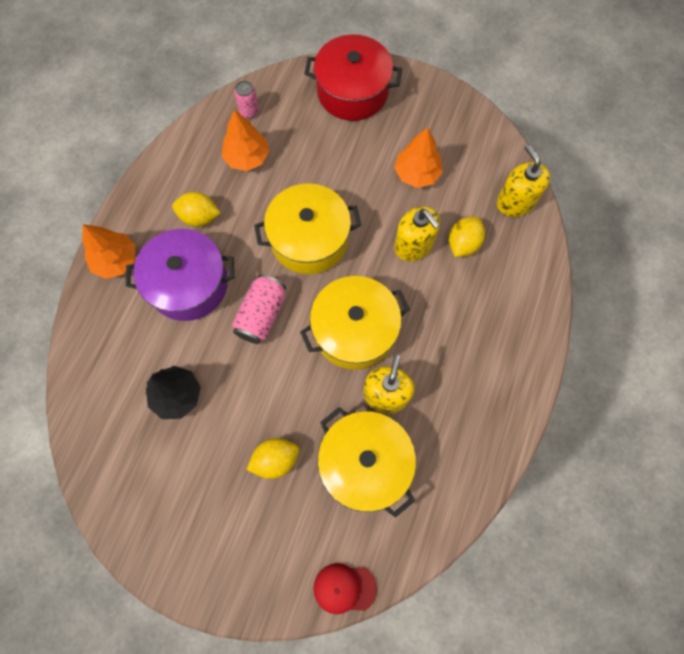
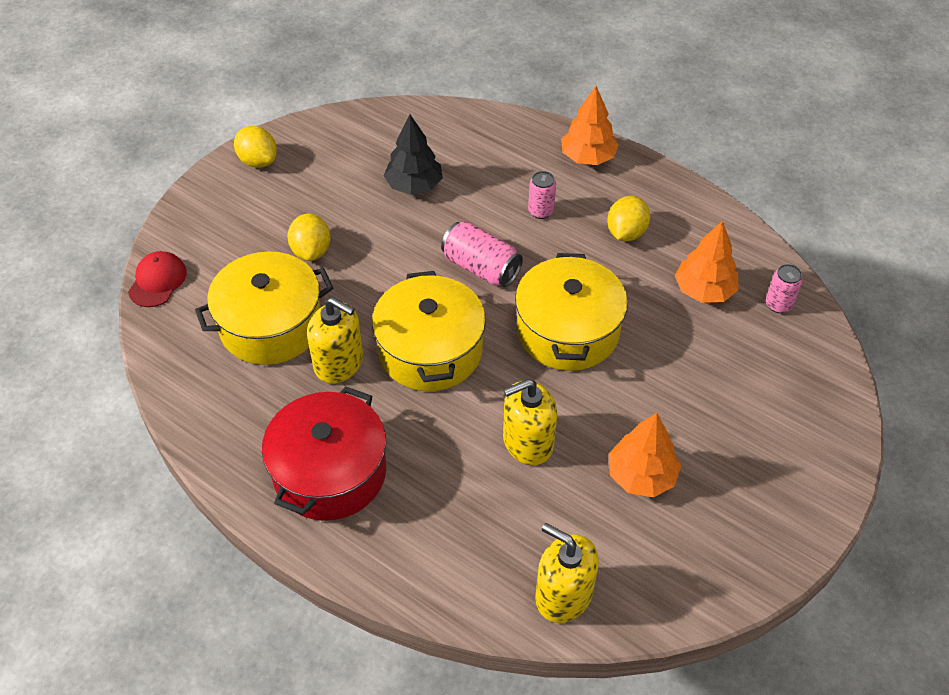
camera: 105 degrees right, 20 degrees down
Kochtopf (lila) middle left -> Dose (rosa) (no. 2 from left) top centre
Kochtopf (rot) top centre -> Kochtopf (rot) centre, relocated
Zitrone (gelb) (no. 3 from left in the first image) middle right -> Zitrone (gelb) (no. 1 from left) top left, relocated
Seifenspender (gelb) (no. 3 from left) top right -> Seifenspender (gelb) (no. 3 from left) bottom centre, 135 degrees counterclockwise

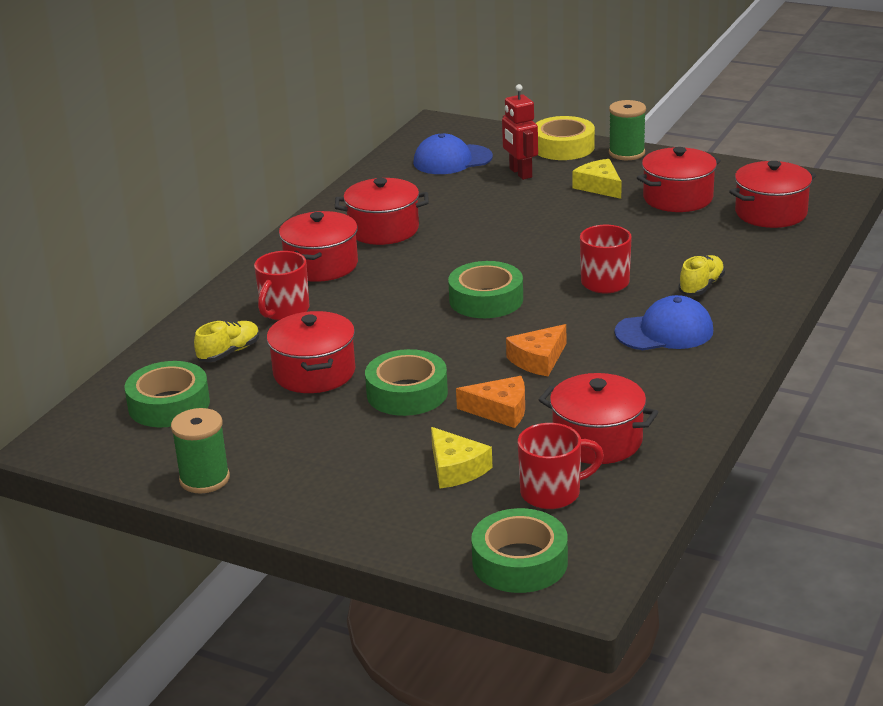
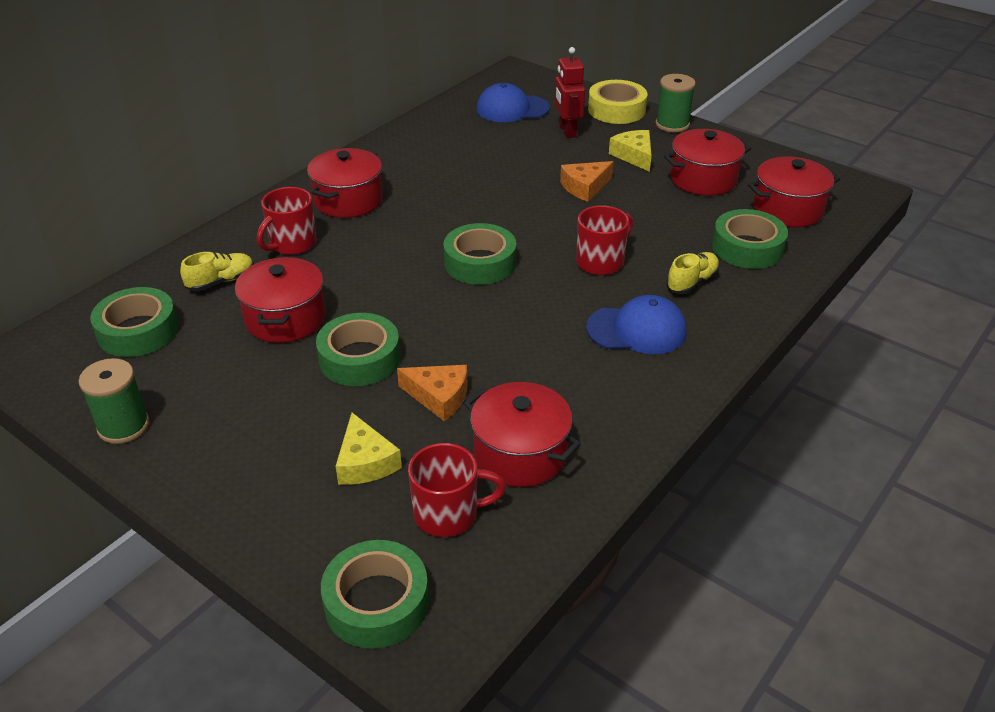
camera: 10 degrees right, 10 degrees up
Kochtopf (rot) (no. 3 from left) top centre -> none
Käse (orange) (no. 2 from left) centre -> Käse (orange) (no. 2 from left) top centre, relocated
none -> Klebeband (grün) (no. 5 from left) middle right

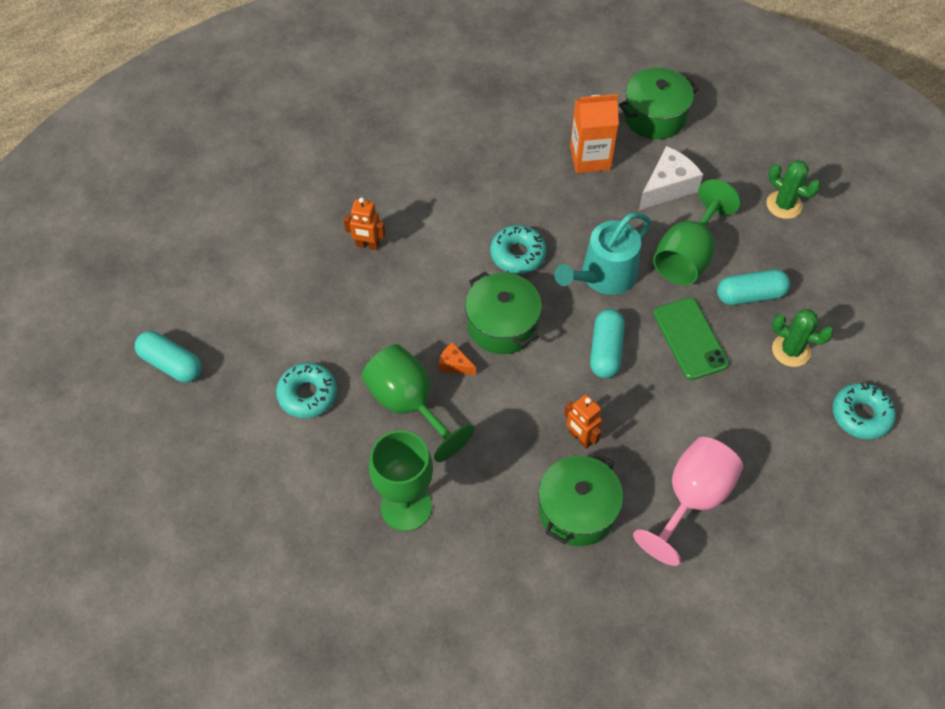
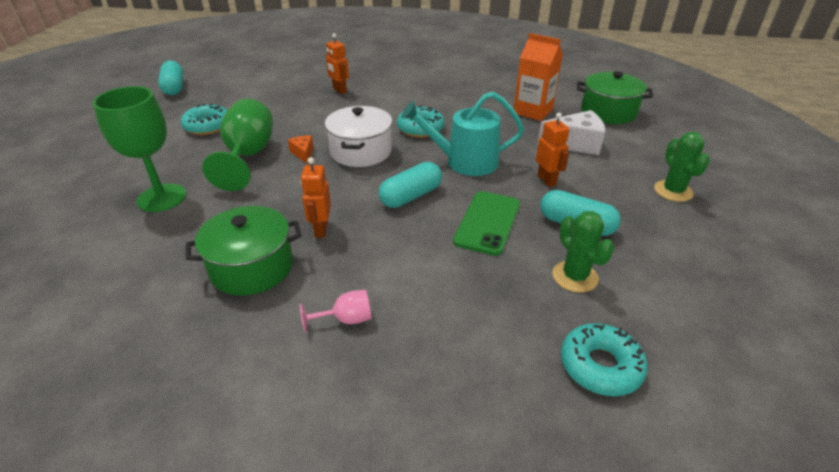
camera: 40 degrees right, 20 degrees down
Kochtopf (grün) (no. 1 from left) centre -> Kochtopf (weiß) top centre
Kelch (rosa) bottom right -> Kelch (rosa) centre, x0.46
Kelch (grün) (no. 3 from left) top right -> Roboter (orange) (no. 3 from left) top centre

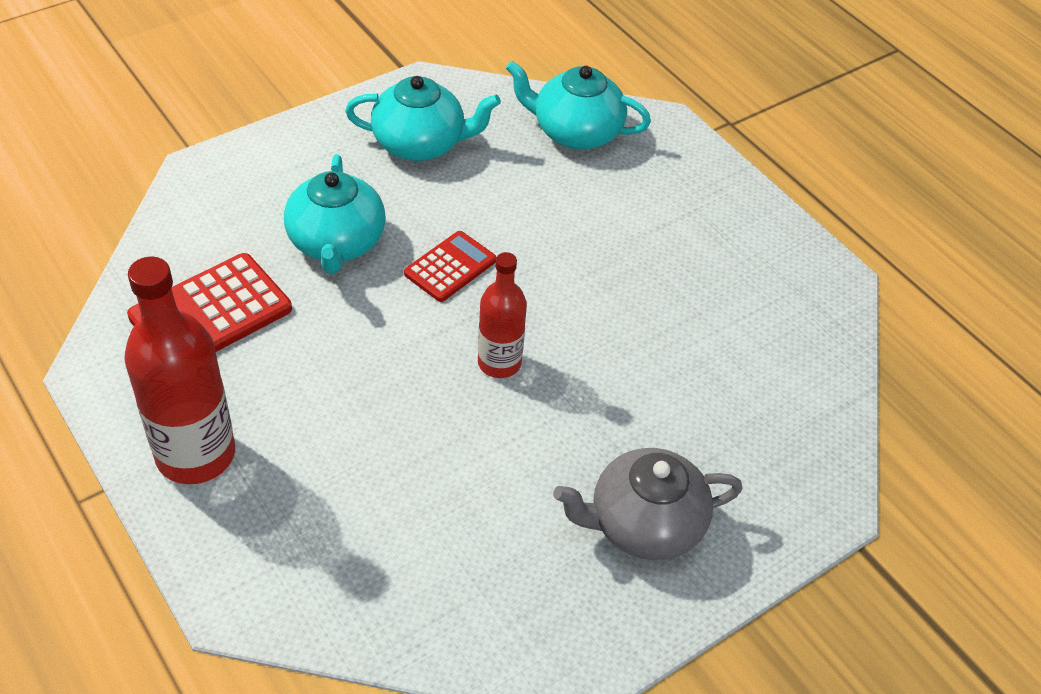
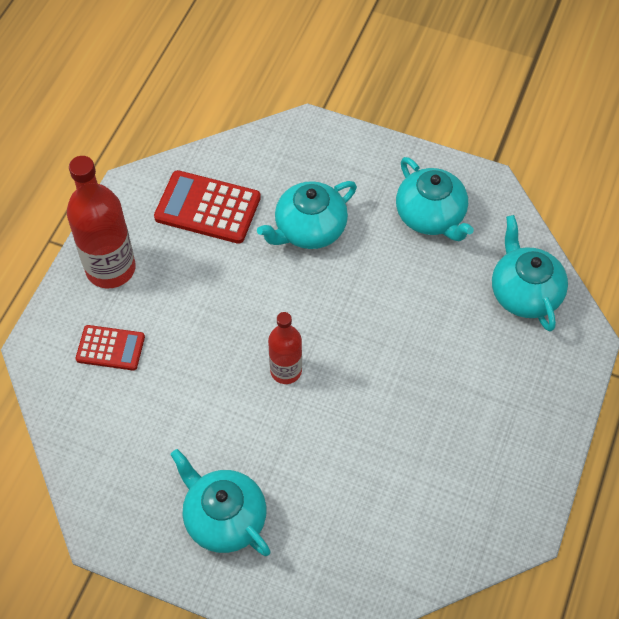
camera: 60 degrees right, 10 degrees up
Taschenrechner (rot) (no. 2 from left in the first image) centre -> Taschenrechner (rot) (no. 1 from left) middle left, relocated
Teekanne (grau) bottom centre -> Teekanne (türkis) (no. 1 from left) bottom centre

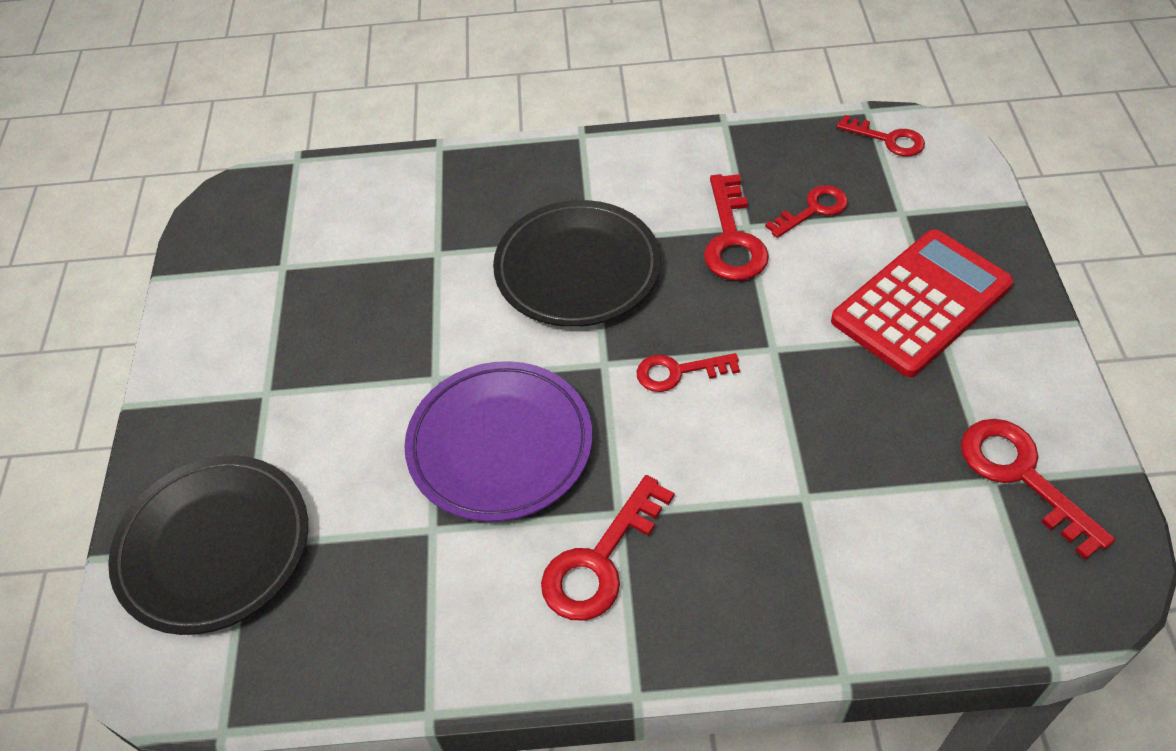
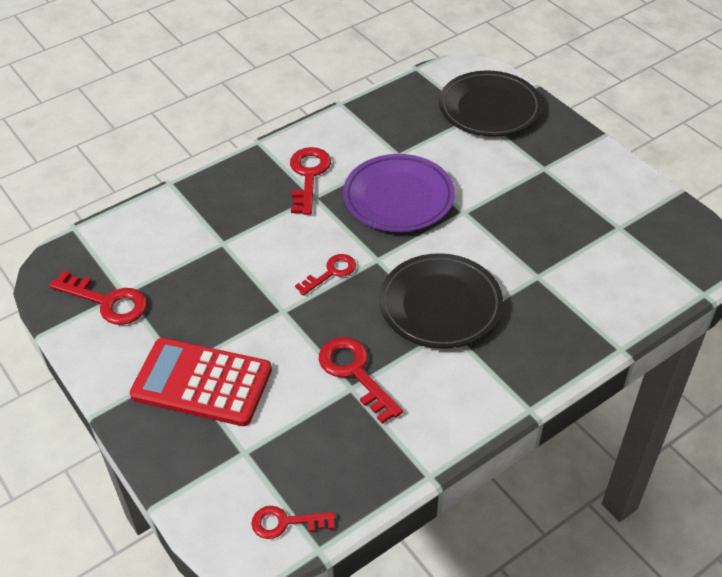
camera: 145 degrees right, 5 degrees down
Schlüssel (rot) (no. 4 from left) top right -> none
Taschenrechner (rot) middle right -> Taschenrechner (rot) middle left, 90 degrees clockwise

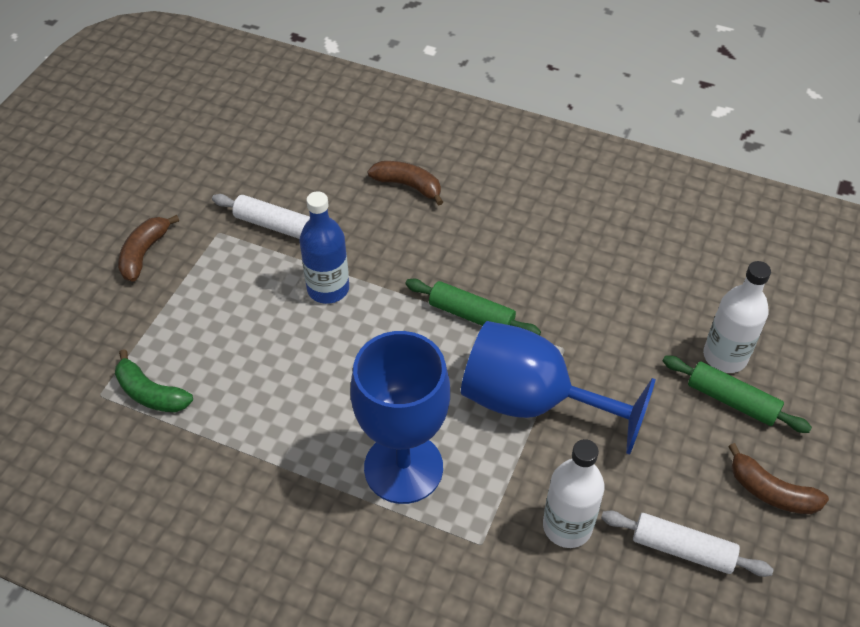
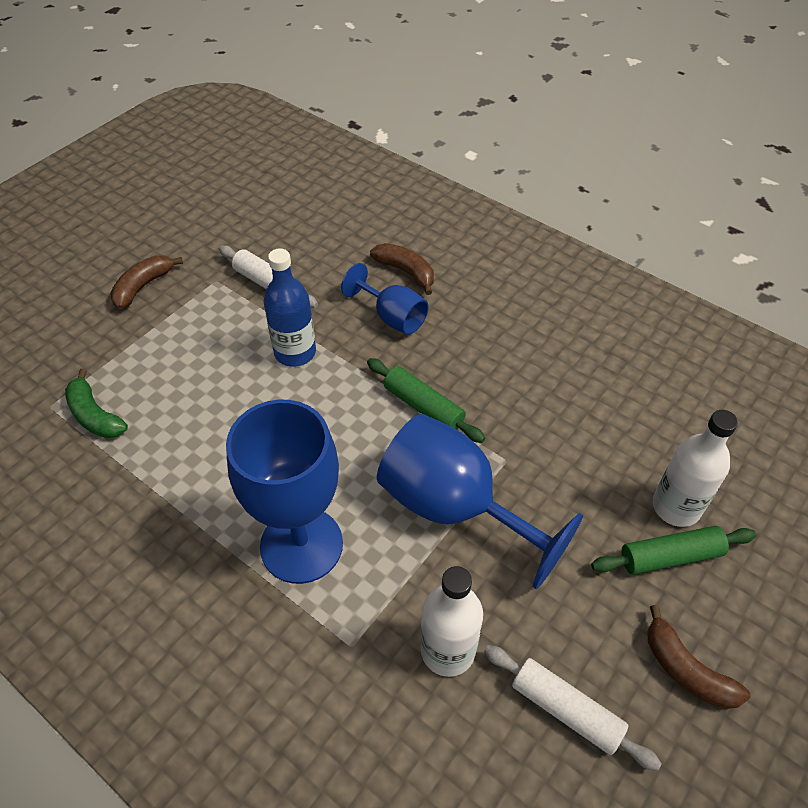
camera: 15 degrees right, 0 degrees up
Nudelholz (grün) (no. 2 from left) middle right -> Nudelholz (grün) (no. 2 from left) bottom right, 60 degrees counterclockwise
none -> Kelch (blau) (no. 2 from left) centre

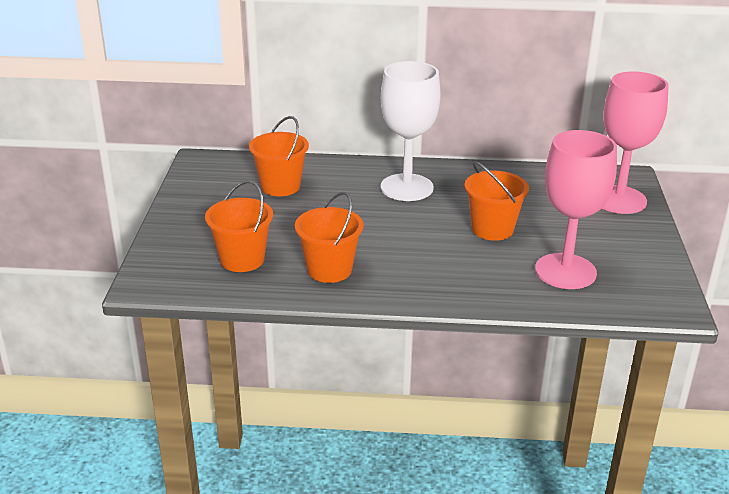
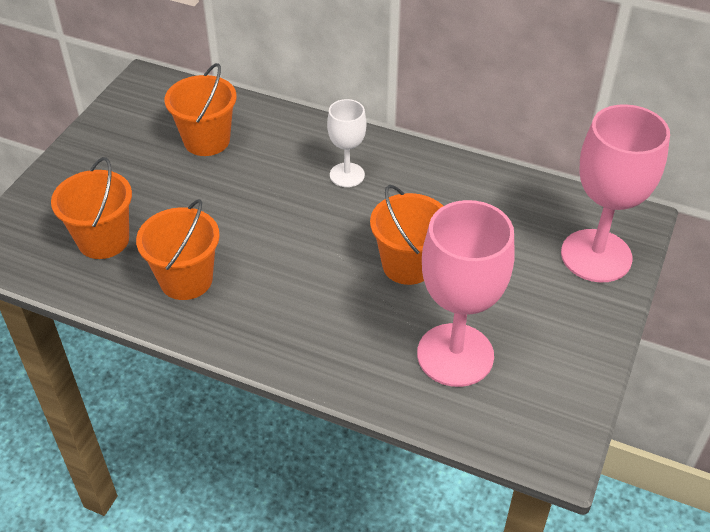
camera: 20 degrees right, 15 degrees up
Kelch (weiß) top centre, x0.54

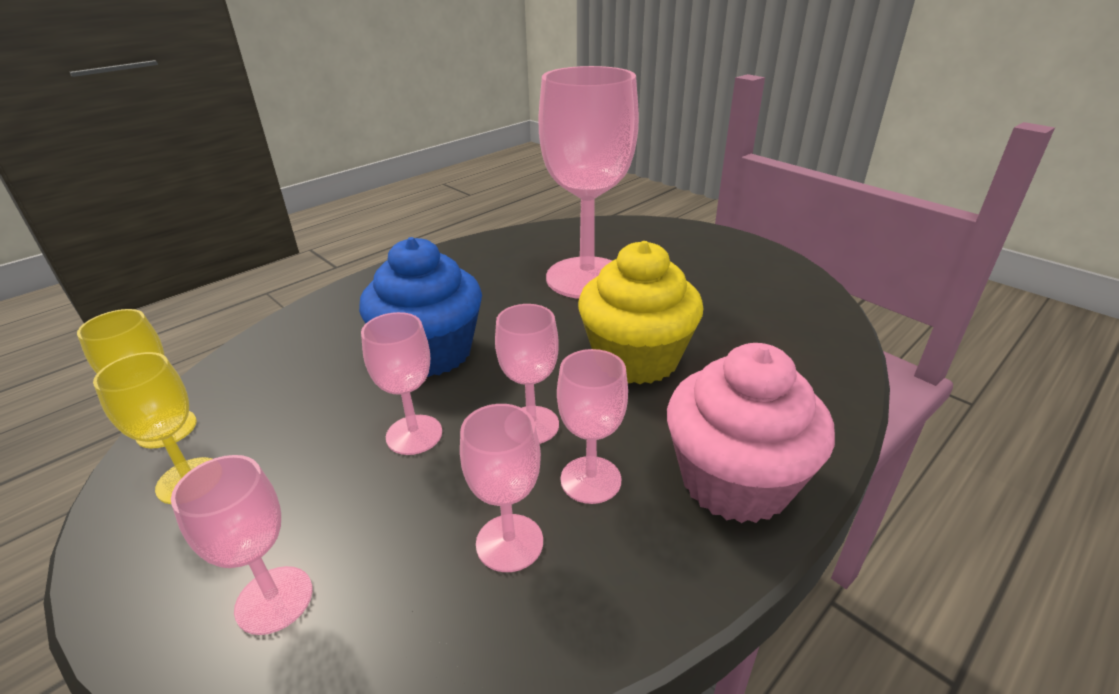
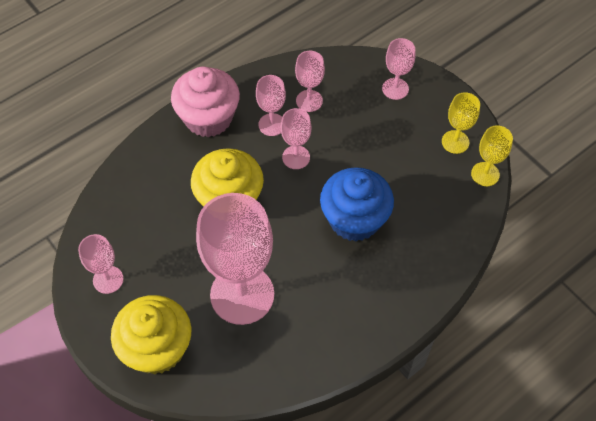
camera: 175 degrees left, 25 degrees up
Kelch (rosa) (no. 2 from left in the first image) centre -> Kelch (rosa) (no. 1 from left) middle left, relocated
none -> Muffin (gelb) (no. 1 from left) bottom left

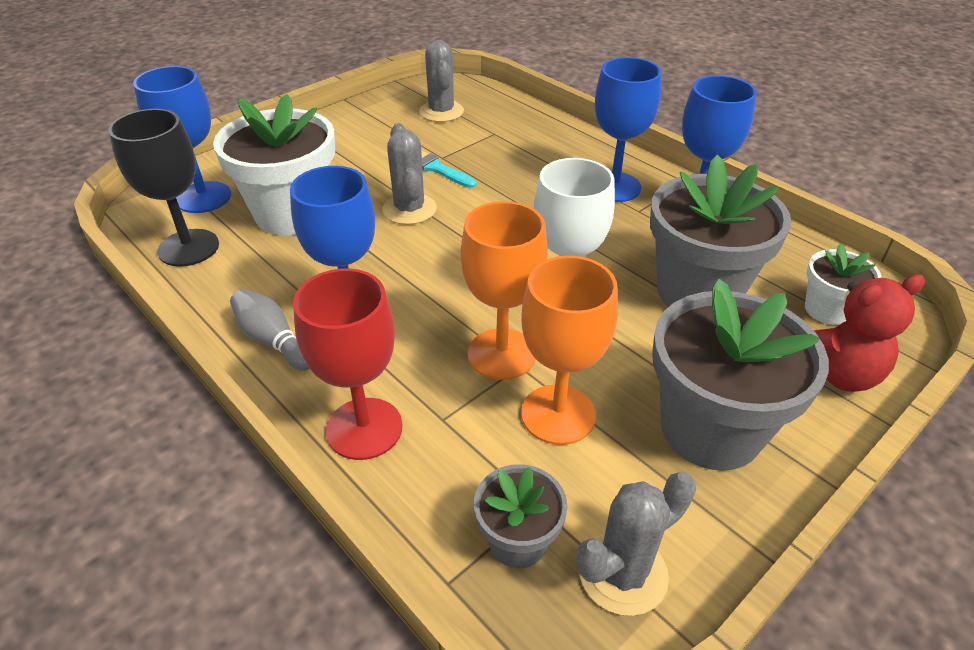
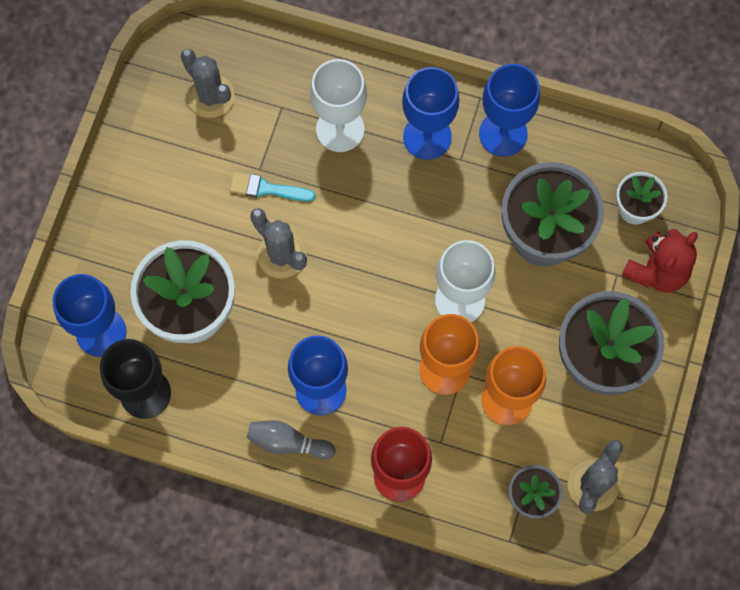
camera: 30 degrees left, 30 degrees up
none -> Kelch (weiß) (no. 1 from left) top centre

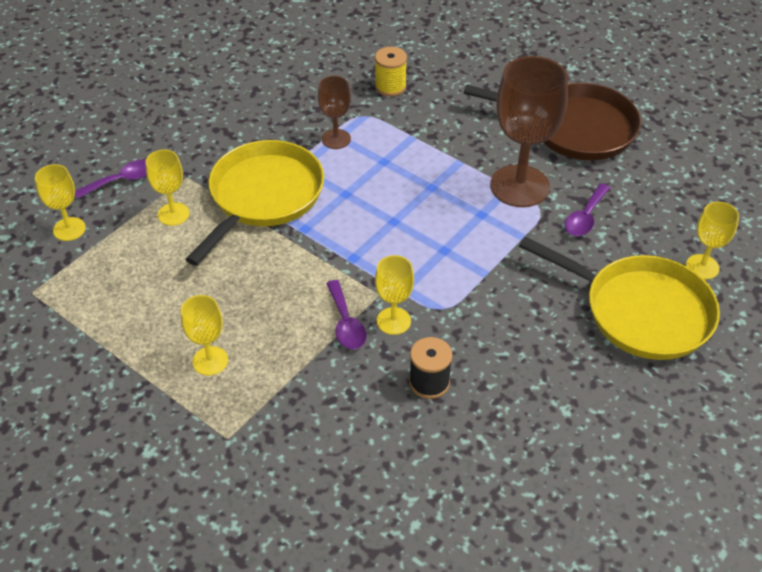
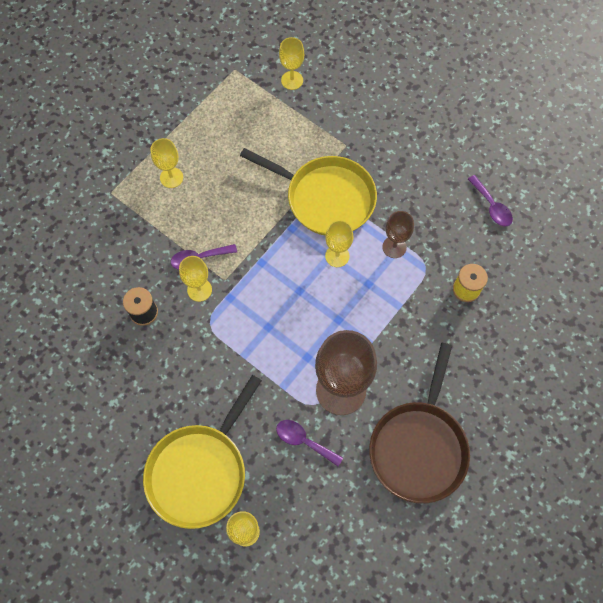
camera: 90 degrees right, 20 degrees up
Löffel (lila) (no. 1 from left in the first image) top left -> Löffel (lila) (no. 3 from left) top right, relocated
Kelch (gelb) (no. 2 from left in the first image) top left -> Kelch (gelb) (no. 5 from left) centre, relocated

